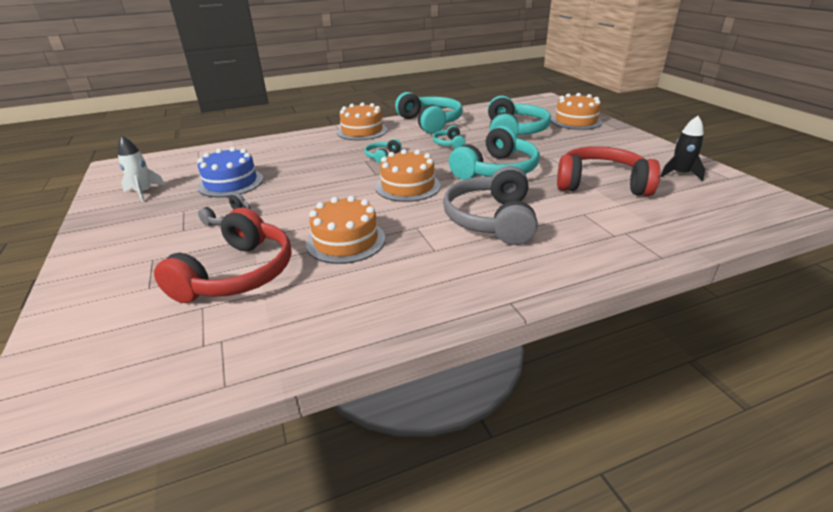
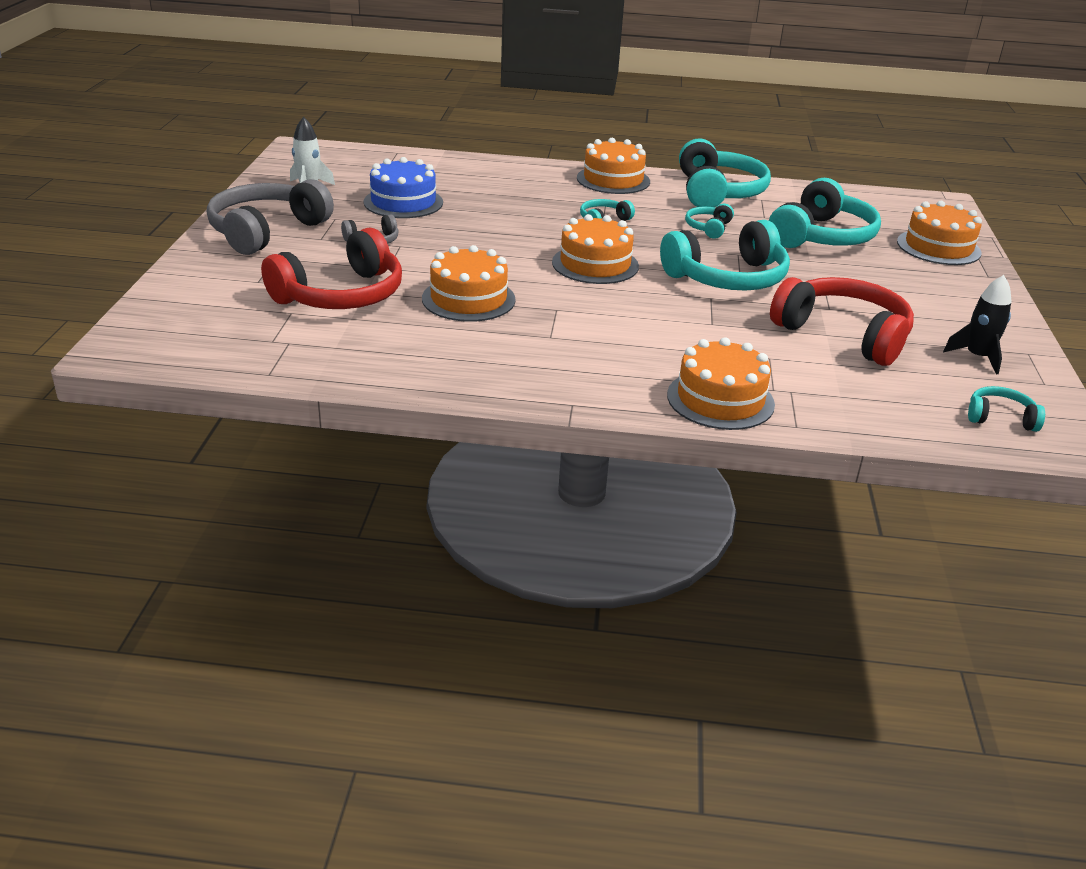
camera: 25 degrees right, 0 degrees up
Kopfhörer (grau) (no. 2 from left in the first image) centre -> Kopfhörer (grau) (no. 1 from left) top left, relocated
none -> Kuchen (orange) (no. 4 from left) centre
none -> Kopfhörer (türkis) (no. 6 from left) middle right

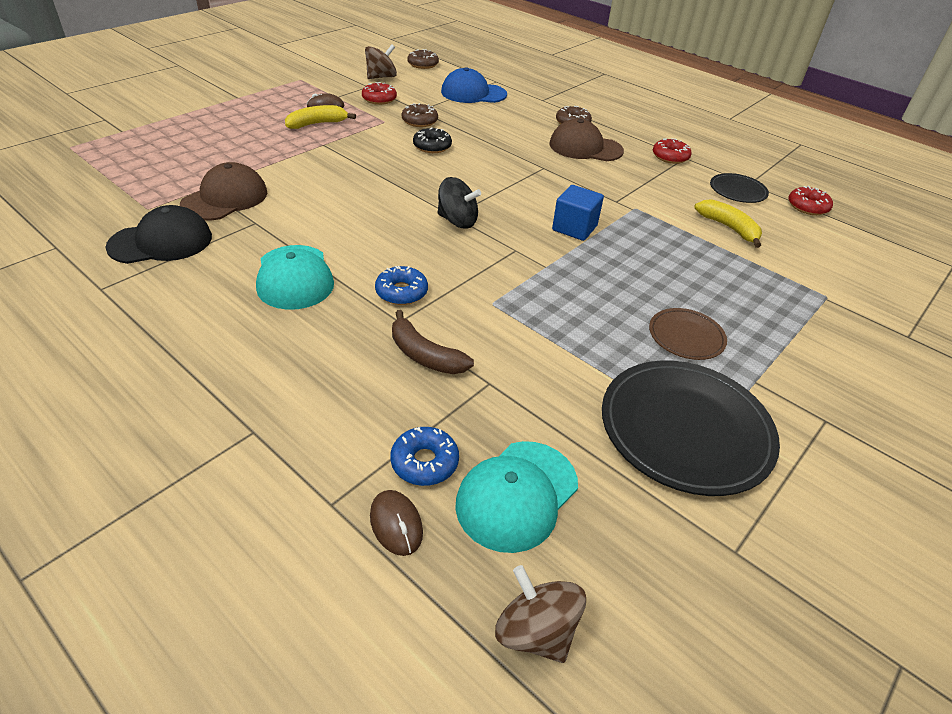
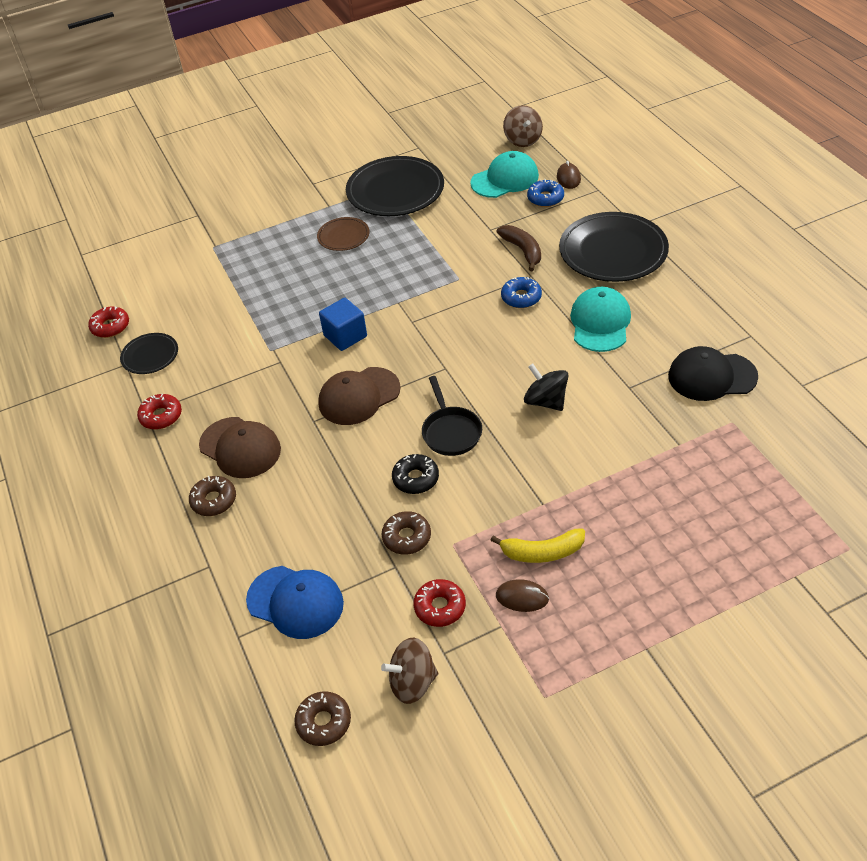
camera: 150 degrees left, 5 degrees up
Kappe (braun) (no. 1 from left in the first image) top left -> Kappe (braun) (no. 2 from left) centre, relocated
Kreisel (schwarz) top centre -> Kreisel (schwarz) centre, relocated
Banane (gelb) (no. 2 from left) top right -> none
none -> Pfanne (schwarz) centre
none -> Teller (schwarz) (no. 3 from left) top right

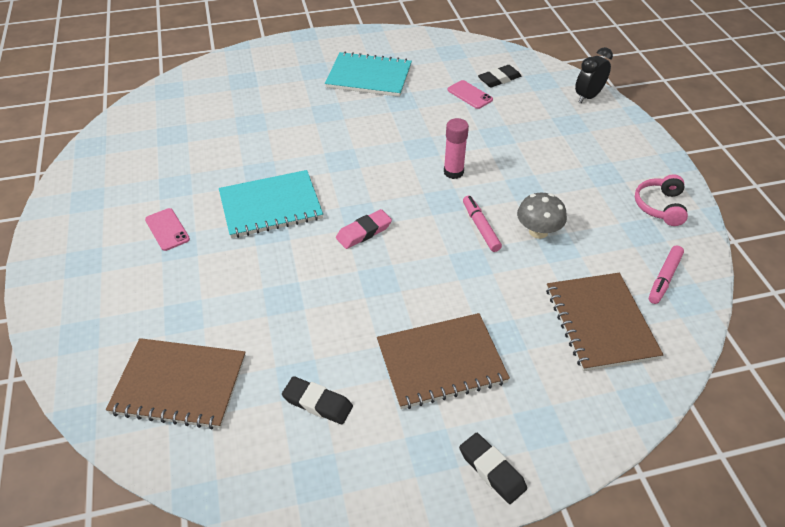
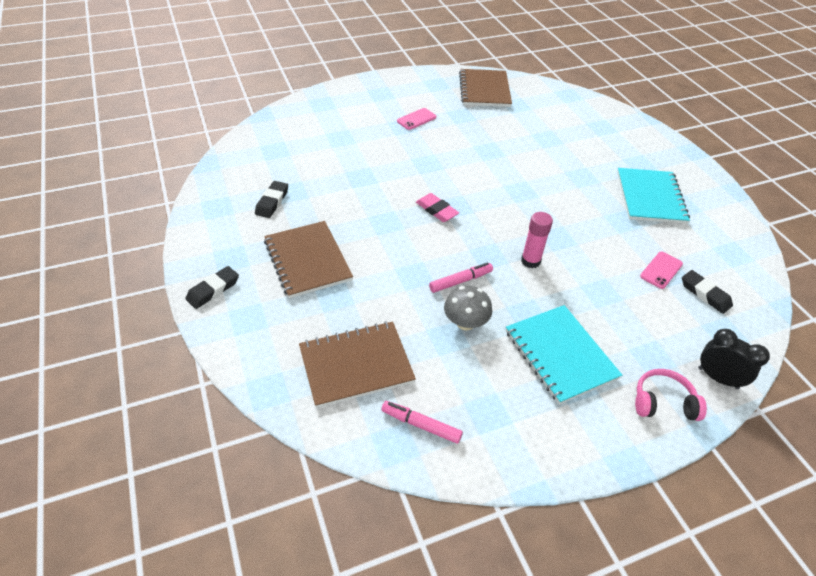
camera: 80 degrees right, 0 degrees up
Notizbuch (braun) (no. 1 from left in the first image) bottom left -> Notizbuch (braun) (no. 3 from left) top centre, relocated
Notizbuch (türkis) (no. 1 from left) centre -> Notizbuch (türkis) (no. 1 from left) middle right, relocated
Kopfhörer (rosa) middle right -> Kopfhörer (rosa) bottom right, relocated

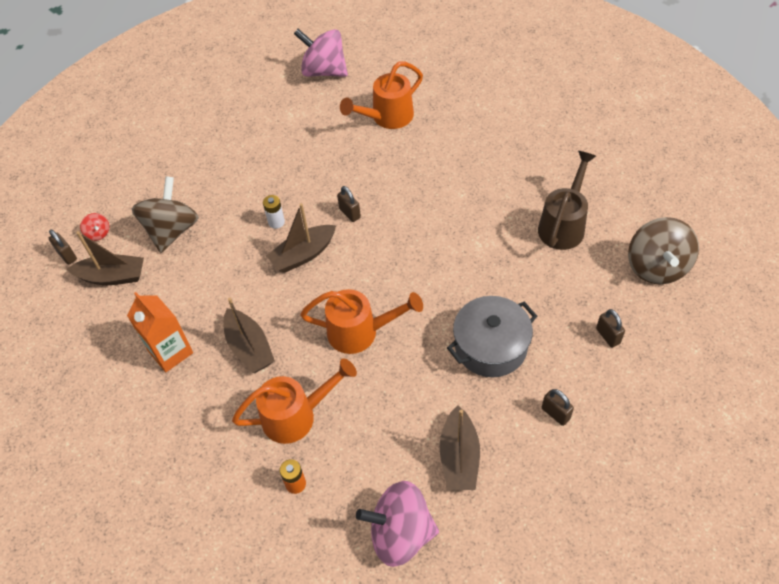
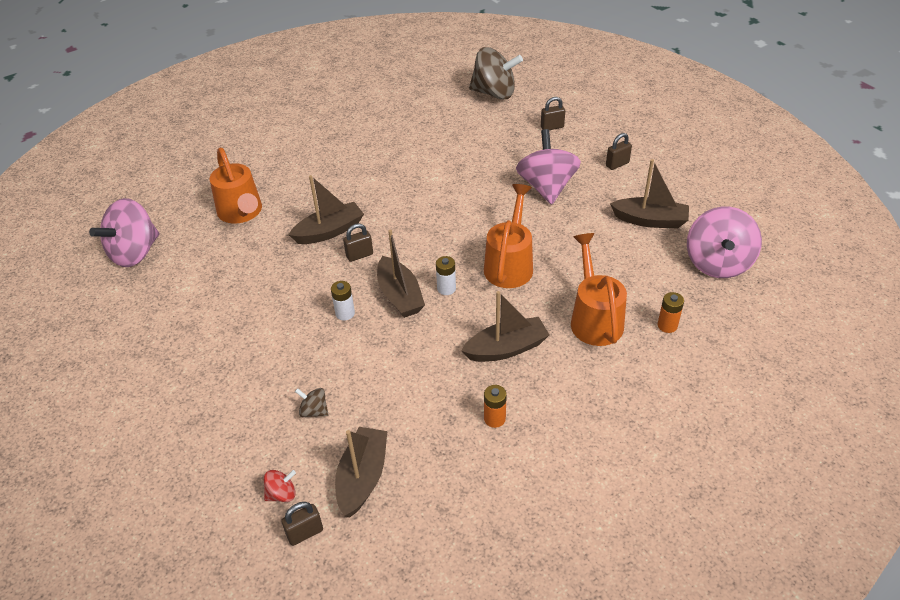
camera: 80 degrees left, 10 degrees down
Getränkekarton (orange) middle left -> Batterie (orange) (no. 1 from left) bottom centre
Kreisel (braun) (no. 1 from left) middle left -> Kreisel (braun) (no. 1 from left) bottom centre, x0.43
Kochtopf (grau) centre -> Kreisel (rosa) (no. 2 from left) top centre
Gießkanne (braun) middle right -> none
none -> Boot (braun) (no. 1 from left) centre
none -> Batterie (weiß) (no. 2 from left) centre

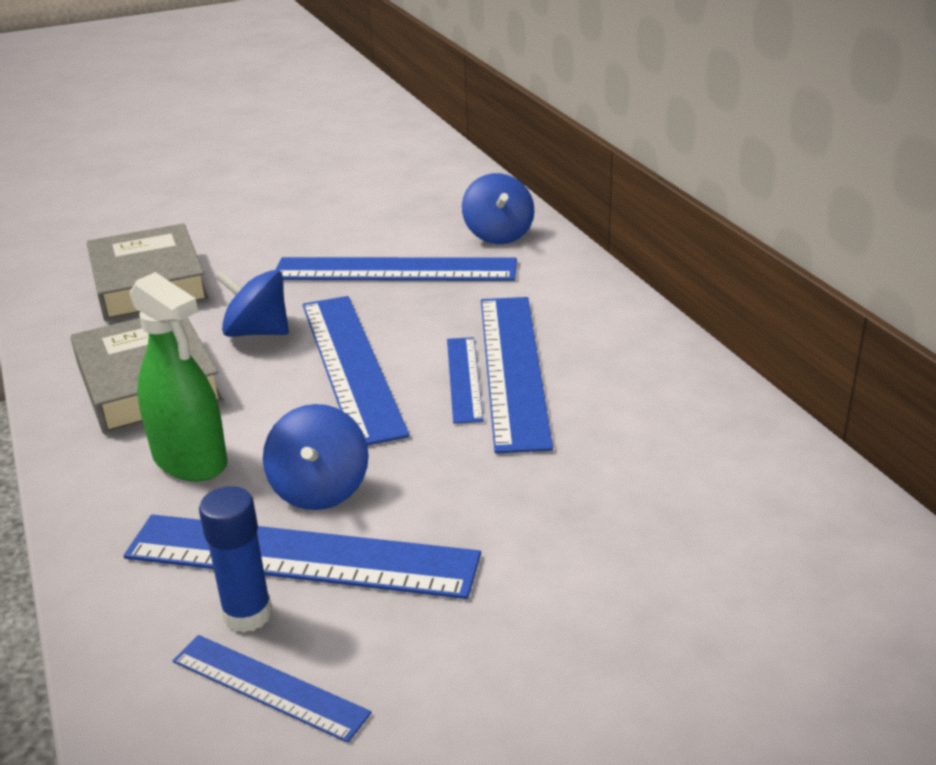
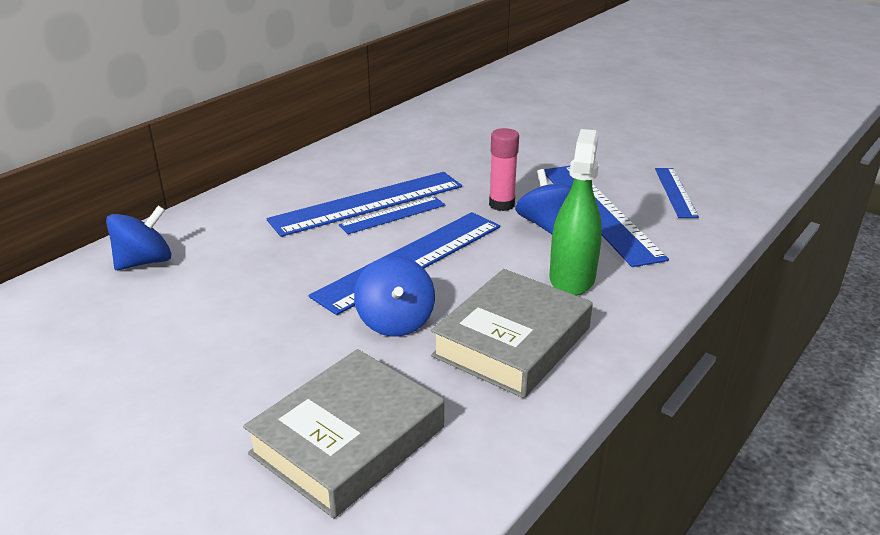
camera: 120 degrees left, 0 degrees up
Klebestift (blau) bottom left -> none
Kreisel (blau) (no. 2 from left in the first image) centre -> Kreisel (blau) (no. 3 from left) centre, 75 degrees counterclockwise
Lineal (blau) (no. 4 from left) centre -> none
none -> Klebestift (rosa) top centre

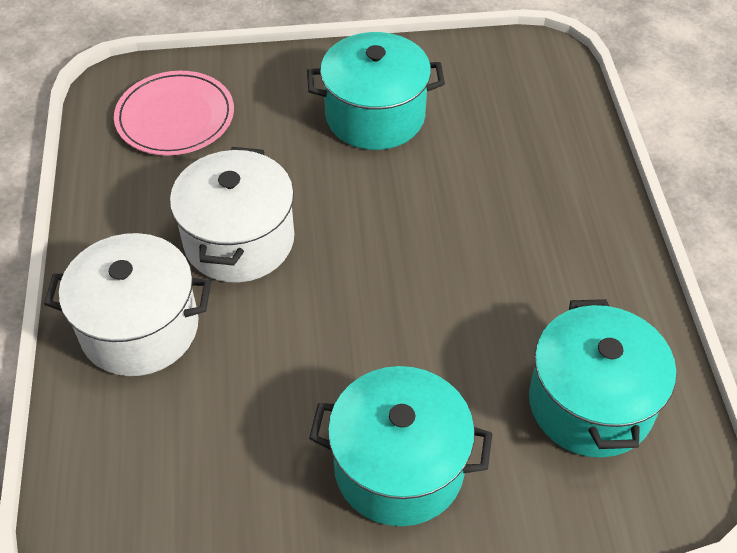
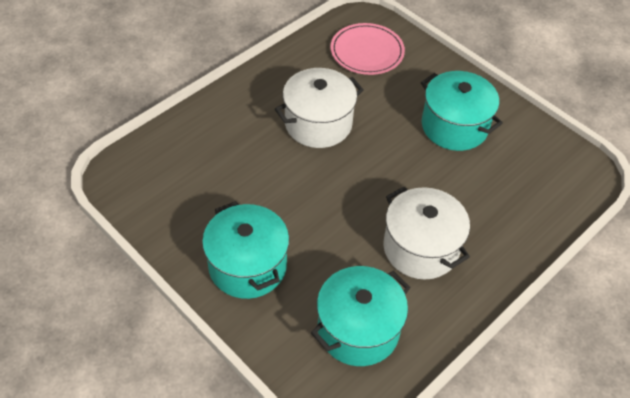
camera: 50 degrees right, 0 degrees up
Kochtopf (weiß) (no. 1 from left in the first image) middle left -> Kochtopf (weiß) (no. 2 from left) middle right, relocated

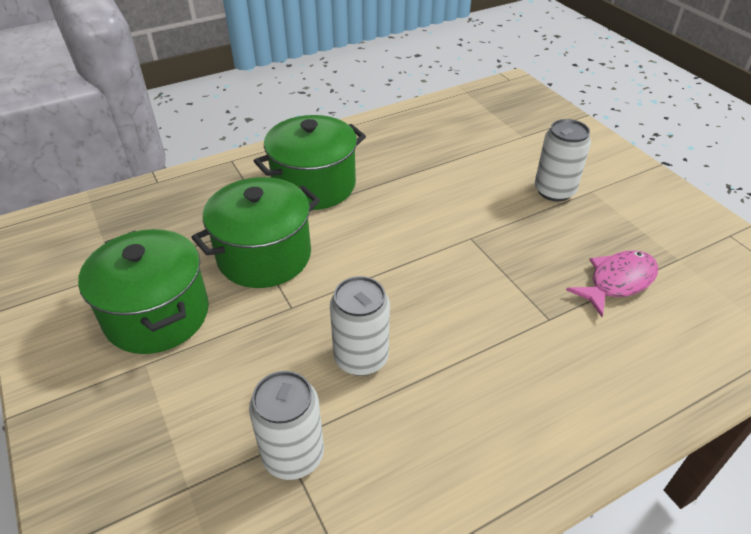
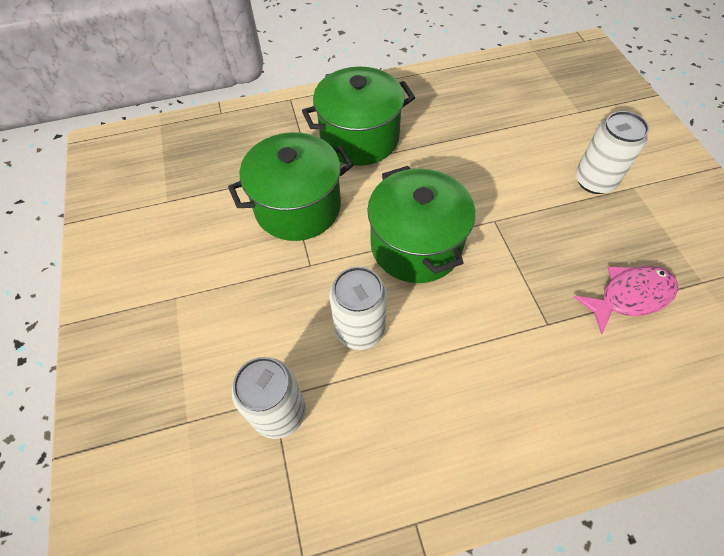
camera: 15 degrees right, 15 degrees up
Kochtopf (grün) (no. 1 from left in the first image) middle left -> Kochtopf (grün) (no. 3 from left) centre, relocated

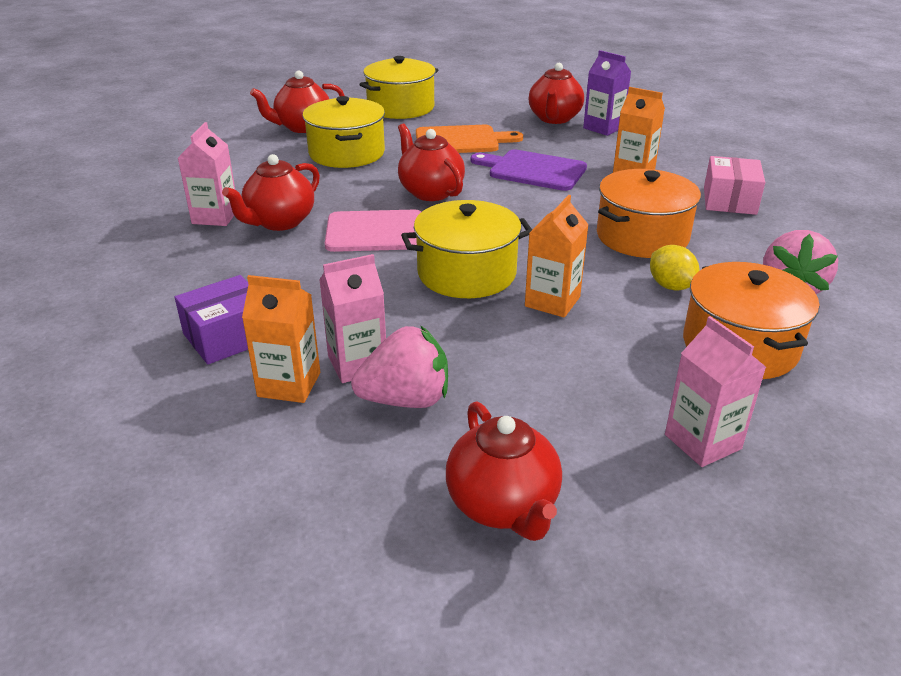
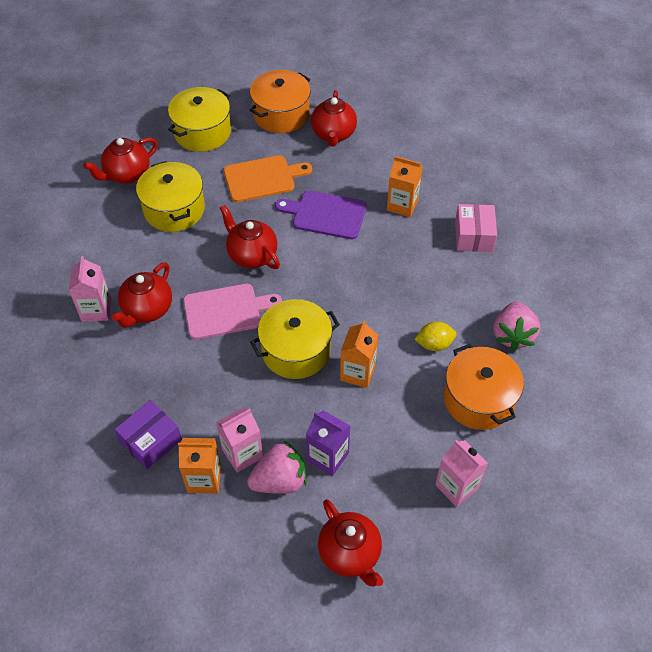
camera: 10 degrees left, 20 degrees up
Getränkekarton (lila) top right -> Getränkekarton (lila) bottom centre, relocated
Kochtopf (orange) (no. 1 from left) top right -> Kochtopf (orange) (no. 1 from left) top centre, relocated
Zitrone (gelb) middle right, 60 degrees counterclockwise

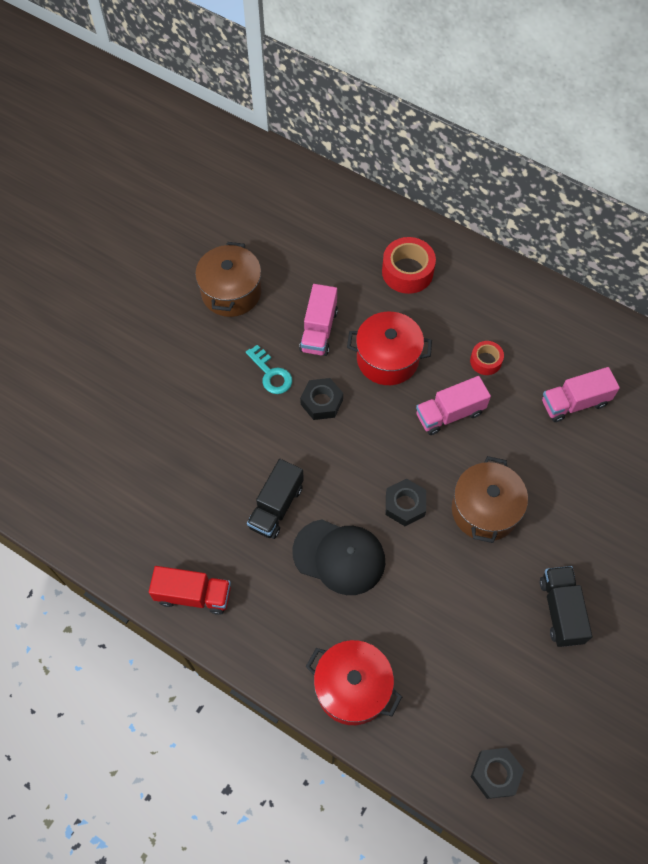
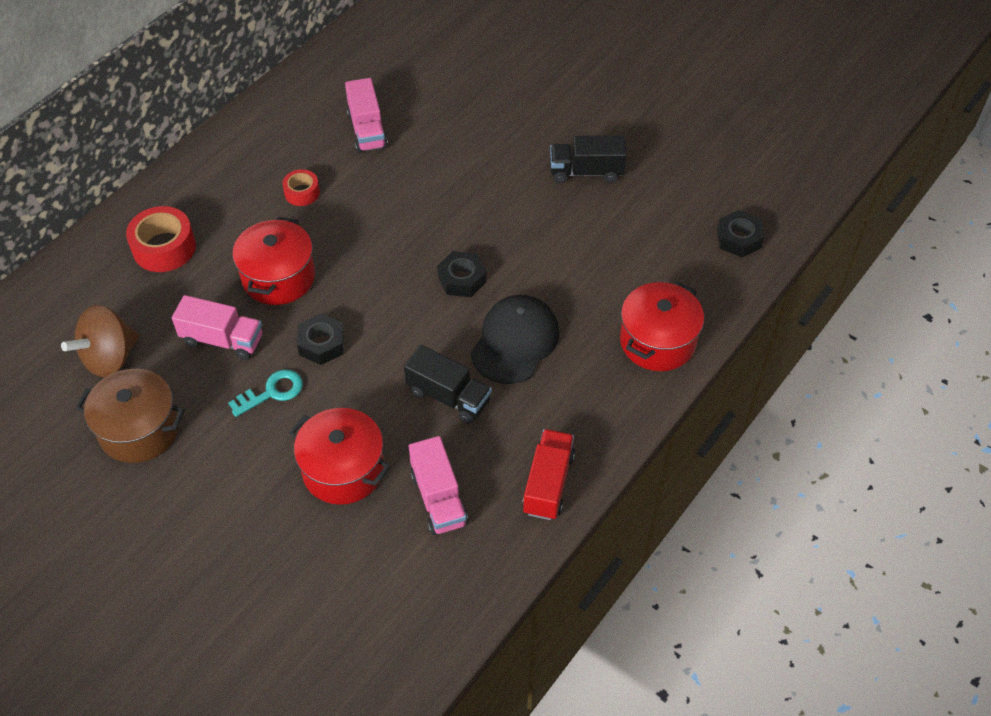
camera: 85 degrees left, 10 degrees down
Lastwagen (rosa) (no. 2 from left in the first image) middle right -> Lastwagen (rosa) (no. 3 from left) bottom centre, relocated
Kochtopf (braun) (no. 2 from left) middle right -> none
none -> Kreisel (braun) middle left
none -> Kochtopf (rot) (no. 2 from left) centre

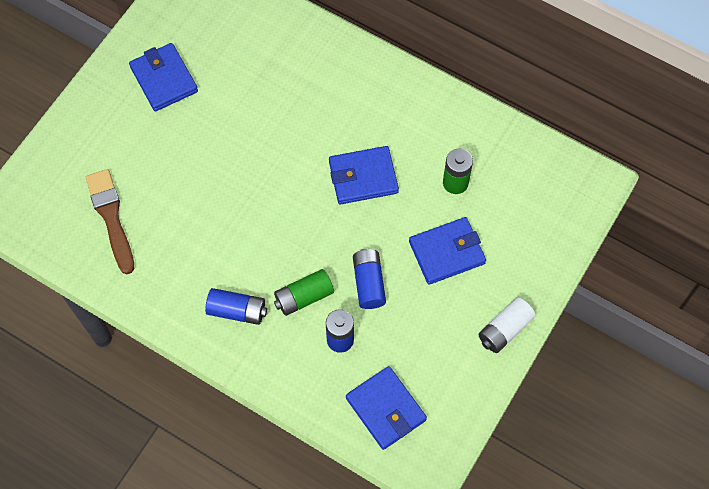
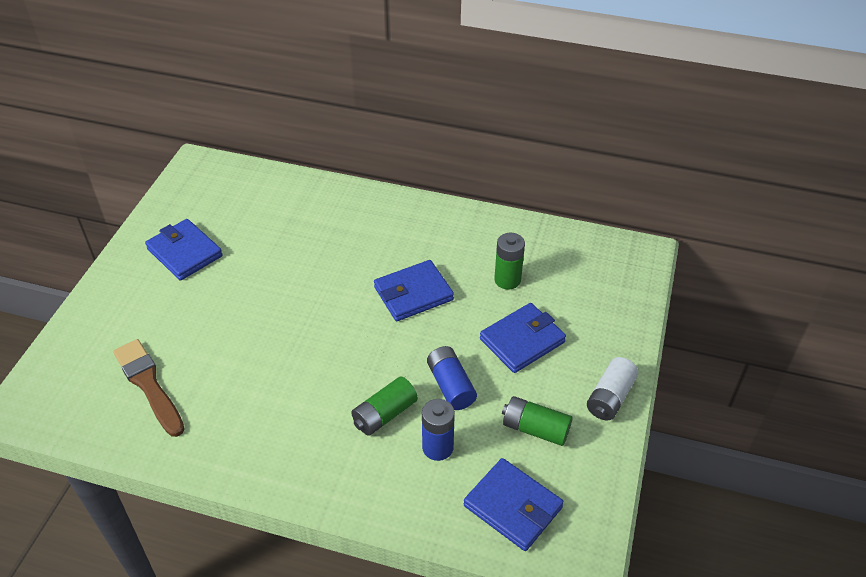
camera: 15 degrees left, 20 degrees down
Batterie (blau) (no. 1 from left) middle left -> none
none -> Batterie (grün) (no. 3 from left) bottom centre

